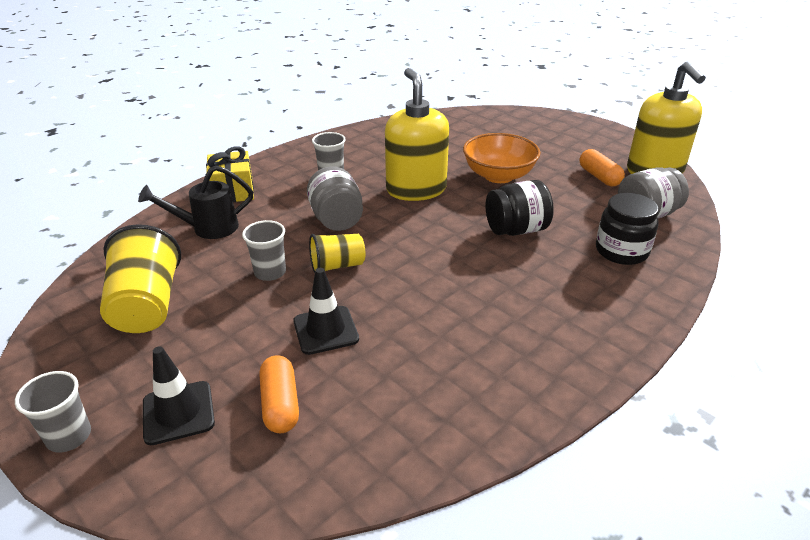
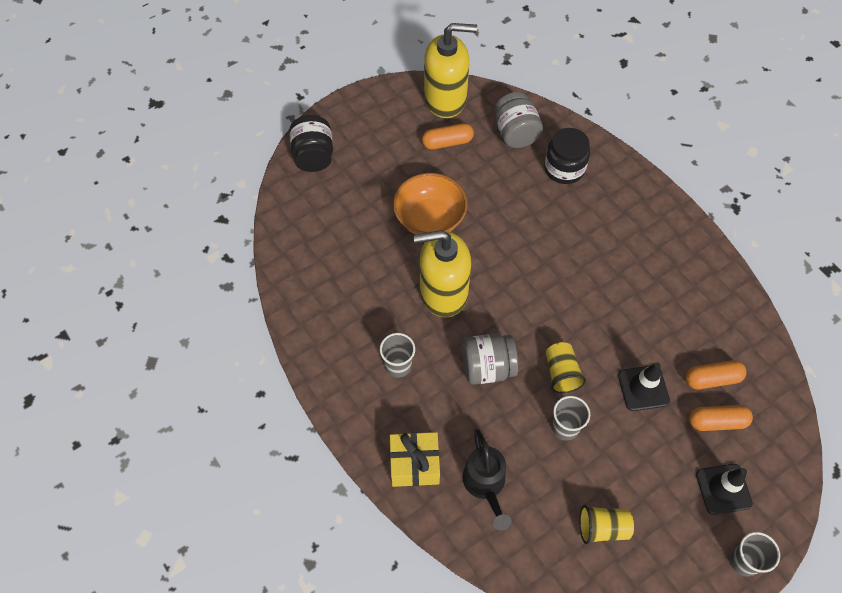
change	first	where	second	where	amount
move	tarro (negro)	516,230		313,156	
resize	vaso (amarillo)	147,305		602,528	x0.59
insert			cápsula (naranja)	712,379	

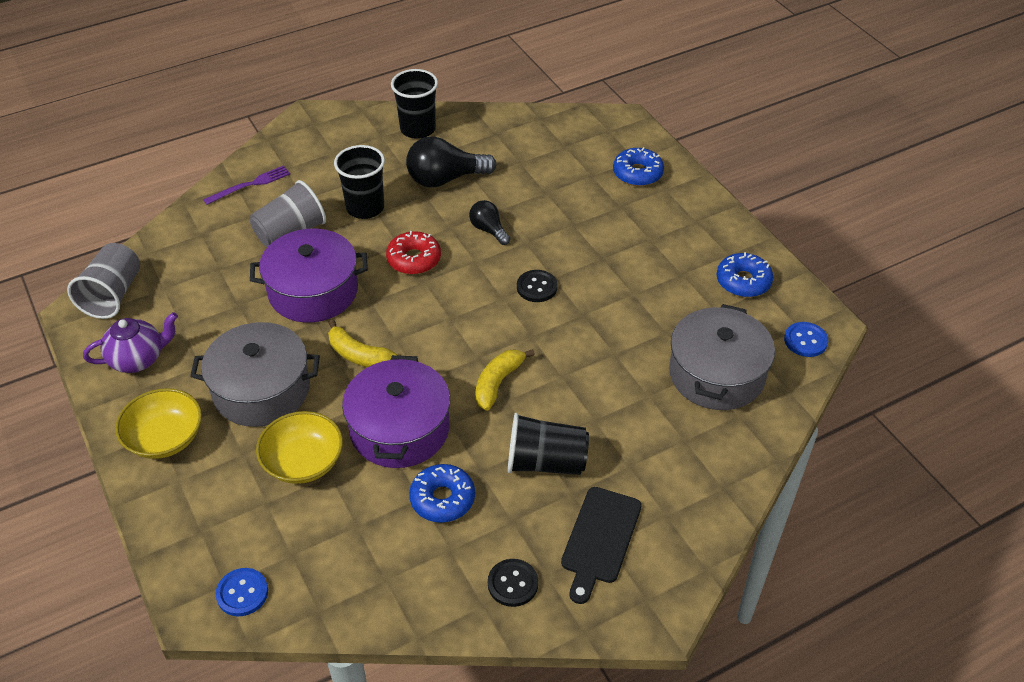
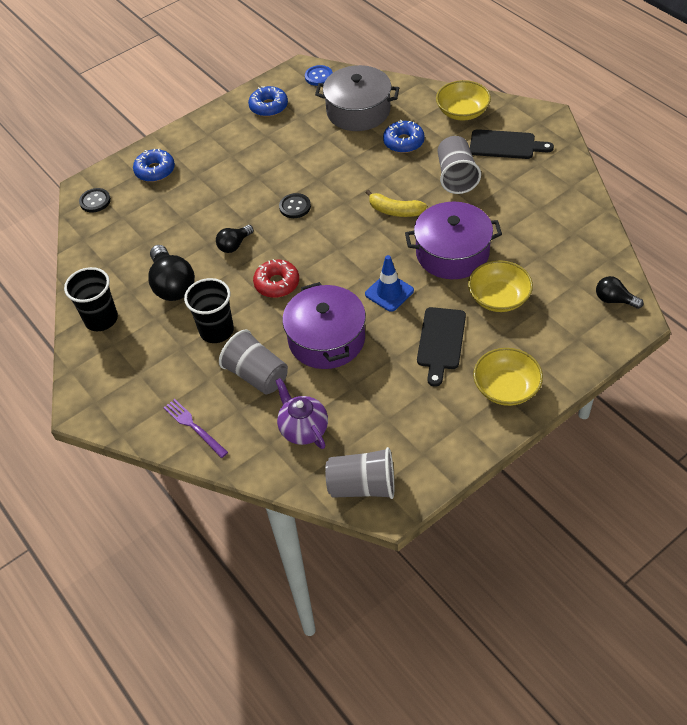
change	first	where	second	where	amount
move	tetera (morado)	138,359		303,429	
replace	plátano (amarillo)	359,355	cono de tráfico (azul)	389,292	
replace	olla (gris)	261,390	tabla de cortar (negro)	441,342	
recolor	vaso (negro)	545,462	vaso (gris)	456,176	
move	rosquilla (azul)	442,499		403,142	
move	botón (negro)	512,584		95,201	
replace	botón (azul)	242,593	bombilla (negro)	614,300	
insert			cuenco (amarillo)	462,112	

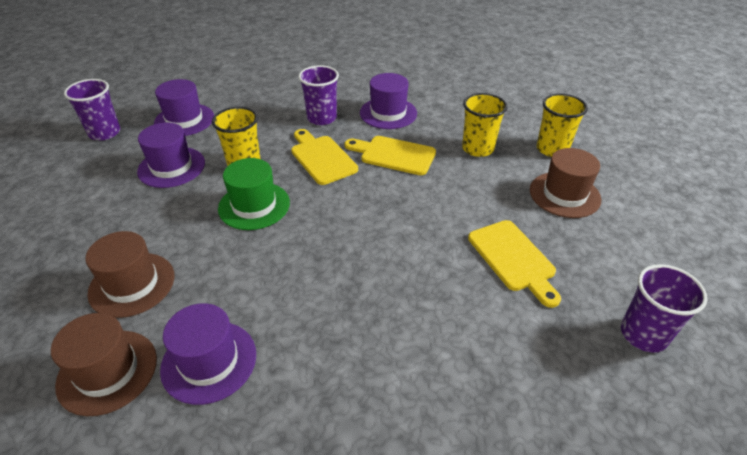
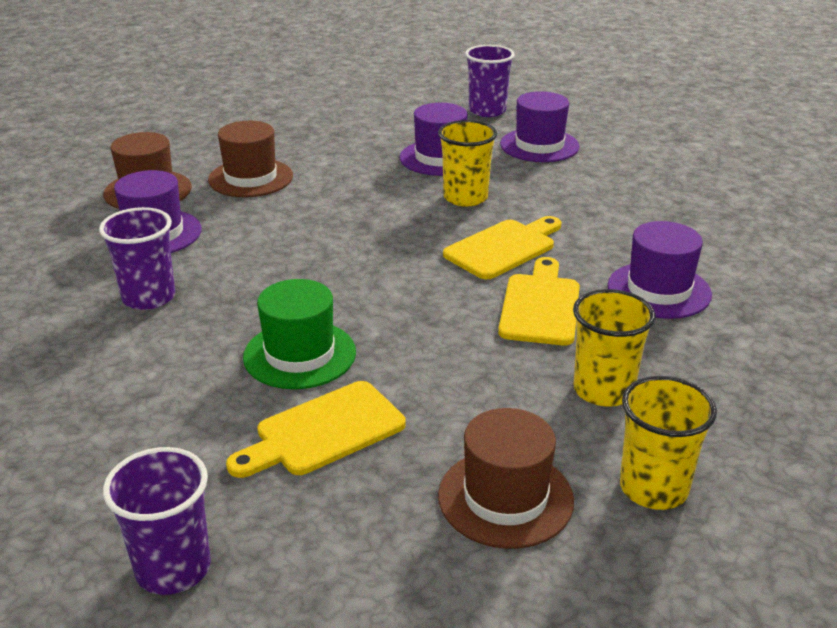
change	first	where	second	where	amount
move	vaso (morado)	322,118		149,297	
move	sombrero (verde)	254,205		299,354	

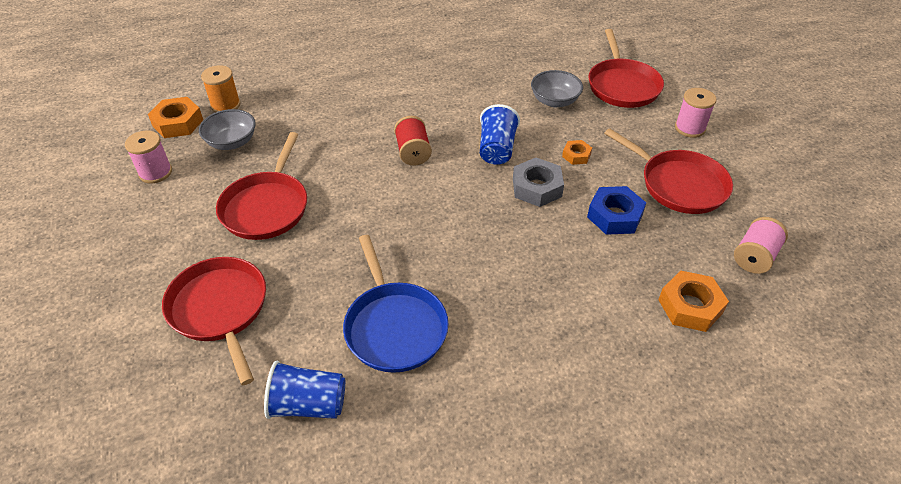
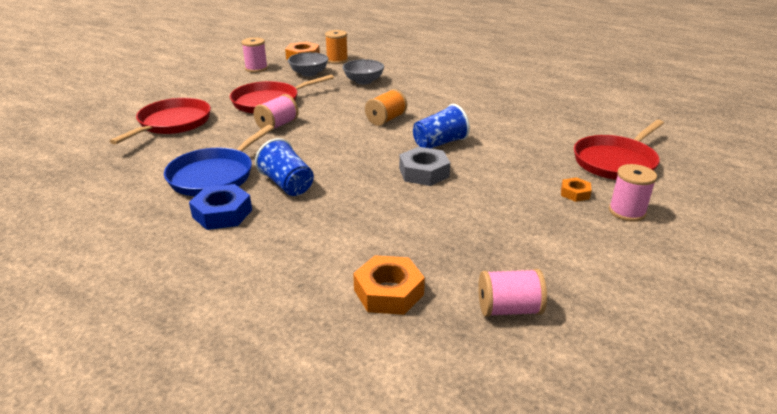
change	first	where	second	where	amount
move	cuenco (gris)	554,101		363,81	
recolor	carrete (rojo)	413,152	carrete (naranja)	386,119	
delete	sartén (rojo)	679,185			
move	tuerca (naranja)	576,155		575,193	
move	tuerca (azul)	615,216		222,213	
move	vaso (azul)	308,405		287,184	
insert			carrete (rosa)	277,125	

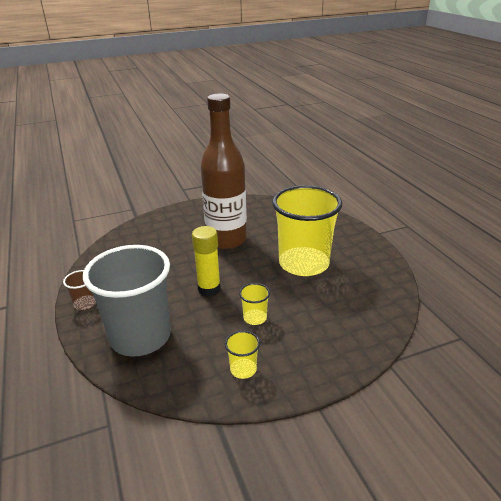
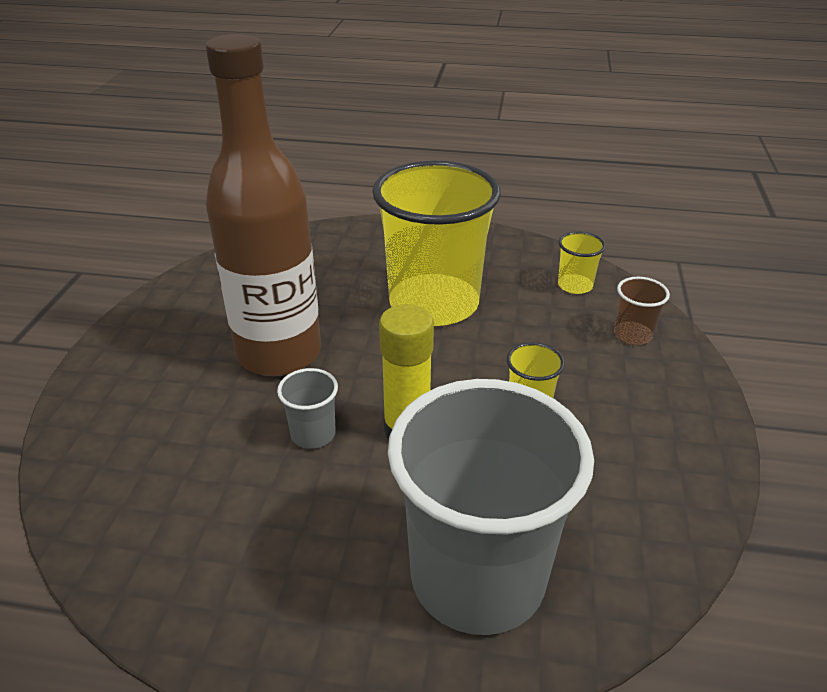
change	first	where	second	where	amount
move	vaso (marrón)	85,303		632,335	
move	vaso (amarillo)	243,369		575,285	
insert			vaso (gris)	313,434	

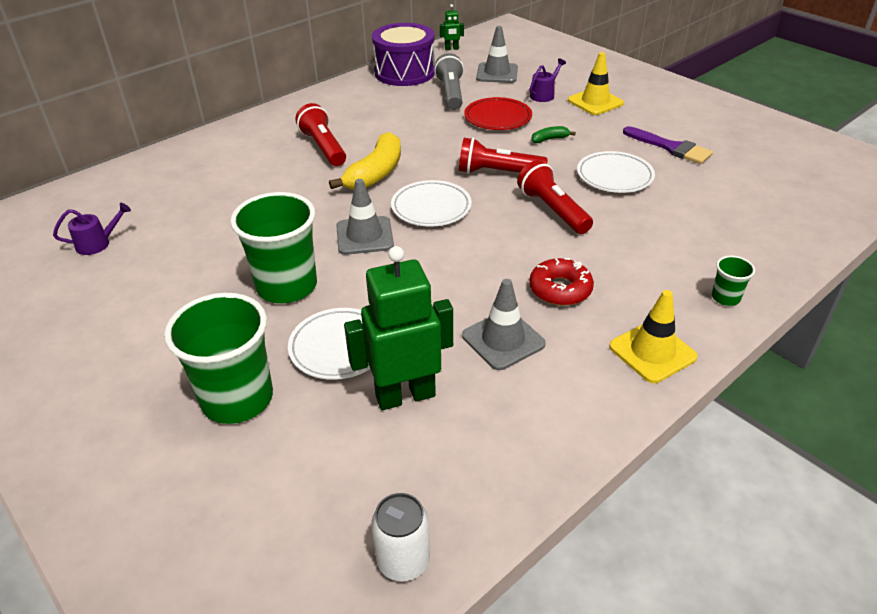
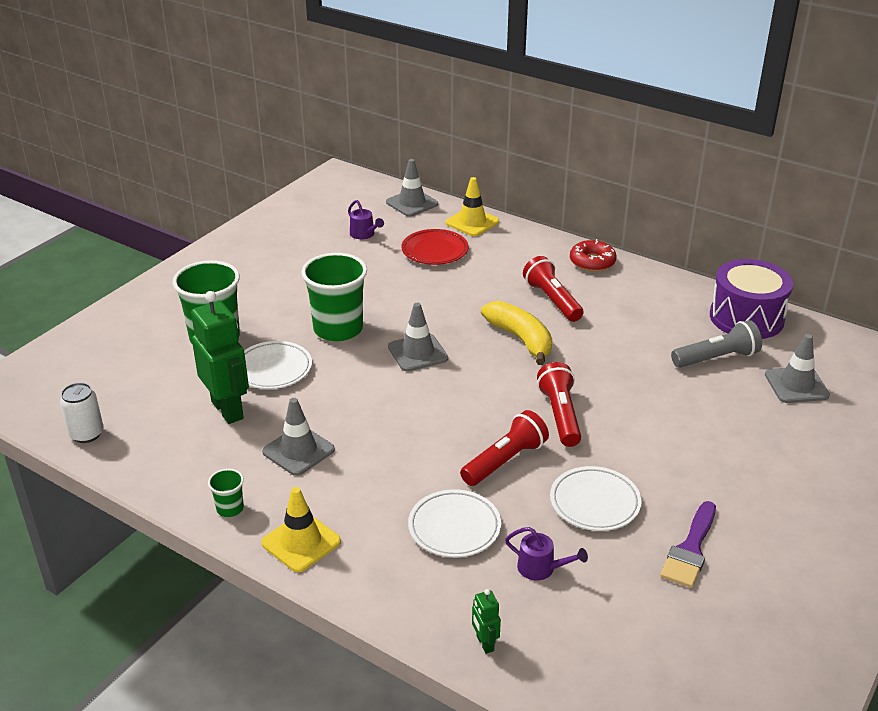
change	first	where	second	where	amount
move	robot (verde)	451,49		484,643	
move	cono de tráfico (amarillo)	595,102		472,222	
move	regadera (morado)	544,95		541,568	
move	plato (rojo)	497,118		435,251	
rotate	lámpara de mano (rojo)	323,147		552,300	75 degrees counterclockwise
delete	plátano (verde)	549,139			
rotate	plátano (amarillo)	375,173		521,339	135 degrees counterclockwise
move	plato (blanco)	431,208		454,527	
move	vaso (verde)	725,298		230,508	
move	rosquilla (rojo)	560,289		592,262	
insert			cono de tráfico (gris)	412,203	

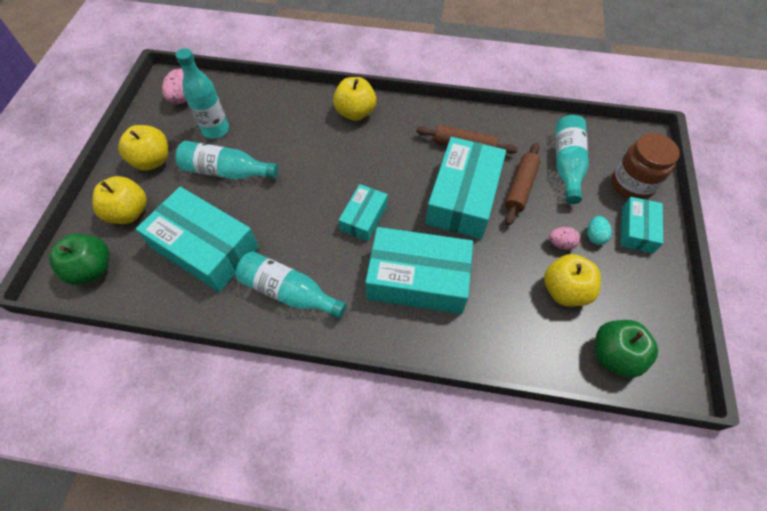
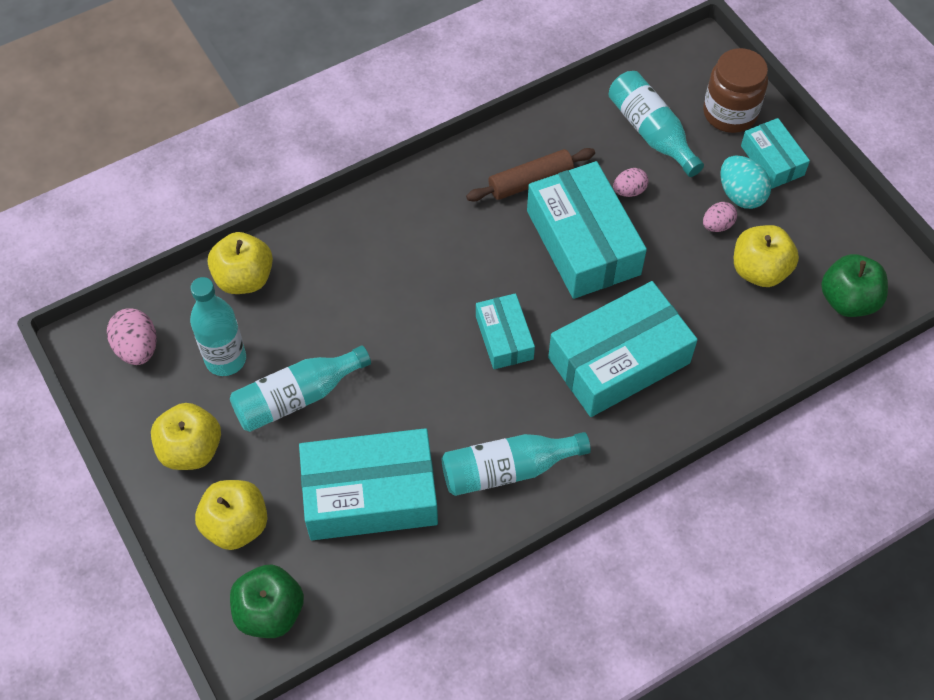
change	first	where	second	where	amount
move	manzana (amarillo)	355,112		244,278	
replace	rodillo (marrón)	520,187	huevo (rosa)	629,191	
resize	huevo (turquesa)	594,236		741,195	x1.57

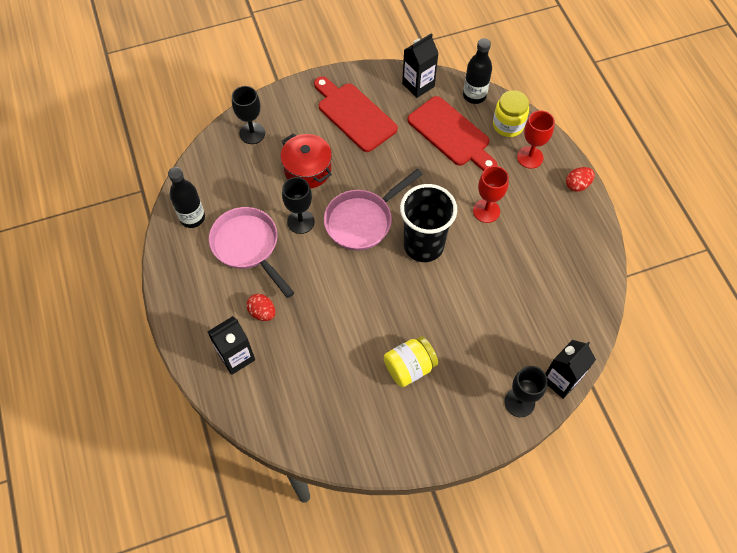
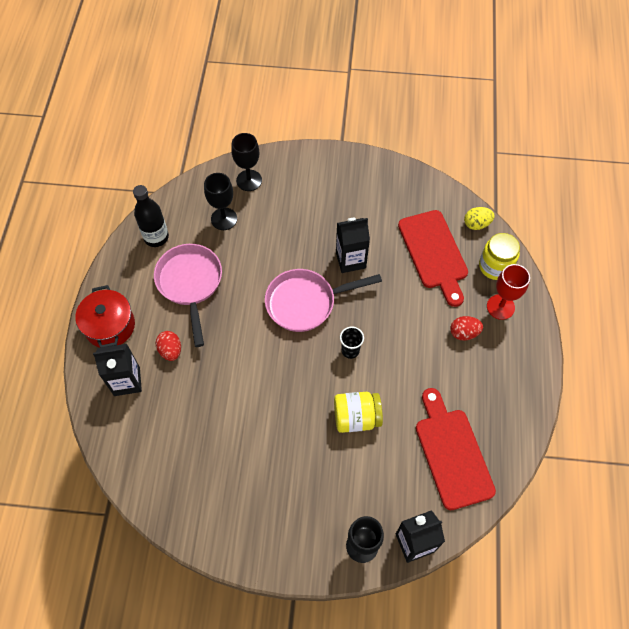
change	first	where	second	where	amount
move	cartón de leche (negro)	418,85		350,260	
replace	botella (negro)	474,95	huevo (amarillo)	476,224	
move	tabla de cortar (rojo)	354,114		452,453	
move	olla (rojo)	307,169		110,326	
delete	copa (rojo)	486,211			
move	huevo (rojo)	577,185		464,333	
move	copa (negro)	300,222		224,219	
resize	vaso (negro)	423,245		350,350	x0.43
move	tarro (amarillo)	409,367		356,417	

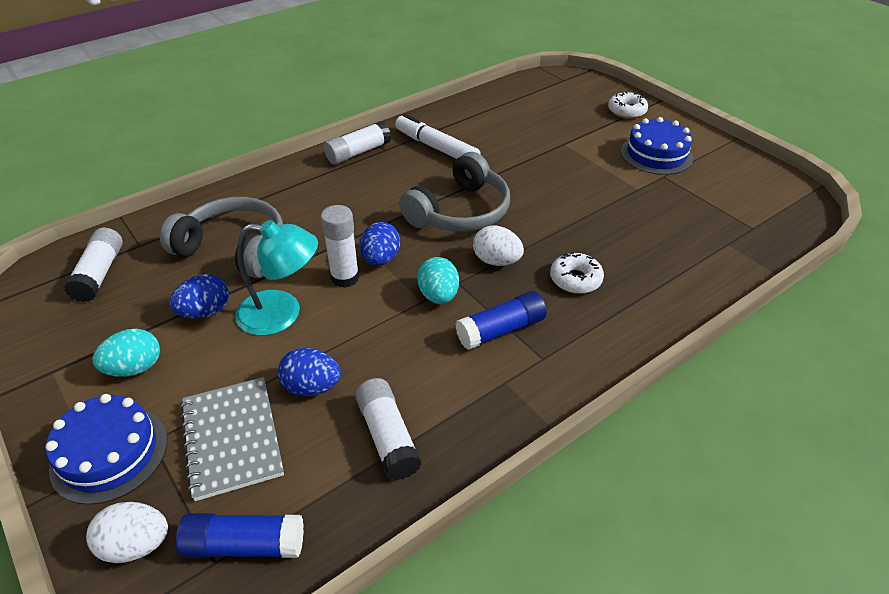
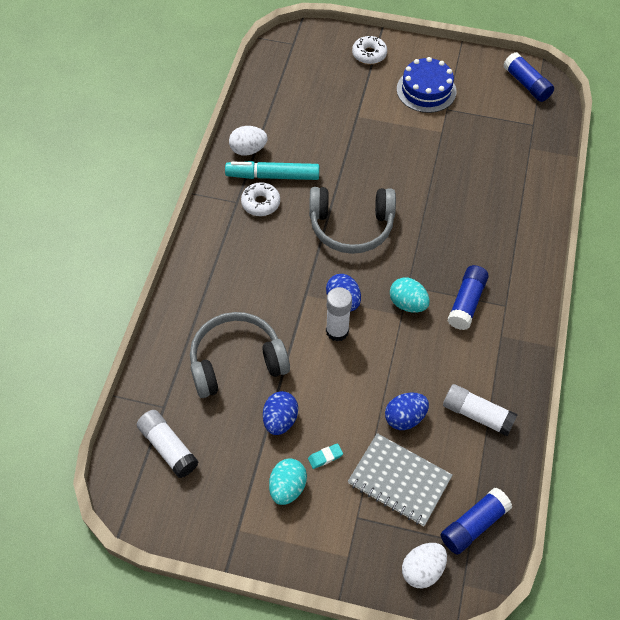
change	first	where	second	where	amount
recolor	rotulador (blanco)	436,147	rotulador (turquesa)	273,176	
delete	barra de pegamento (blanco)	358,152			
rotate	auriculares (gris)	460,211		351,226	90 degrees clockwise
delete	lámpara (turquesa)	282,314			
move	huevo (blanco)	496,261		248,150	
move	rosquilla (blanco)	575,279		260,203	
delete	tarta (azul)	109,453			
insert			barra de pegamento (azul)	526,84	
insert			goma de borrar (turquesa)	325,457	

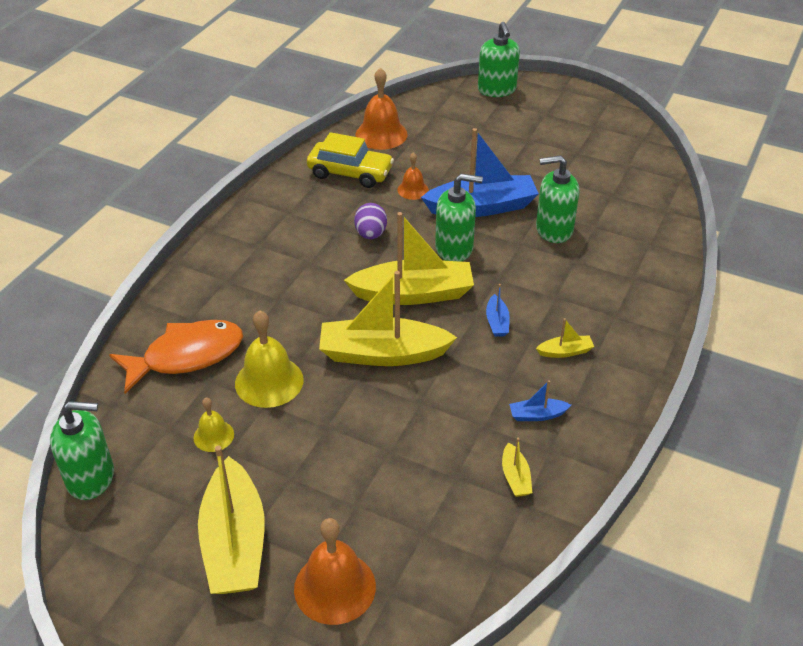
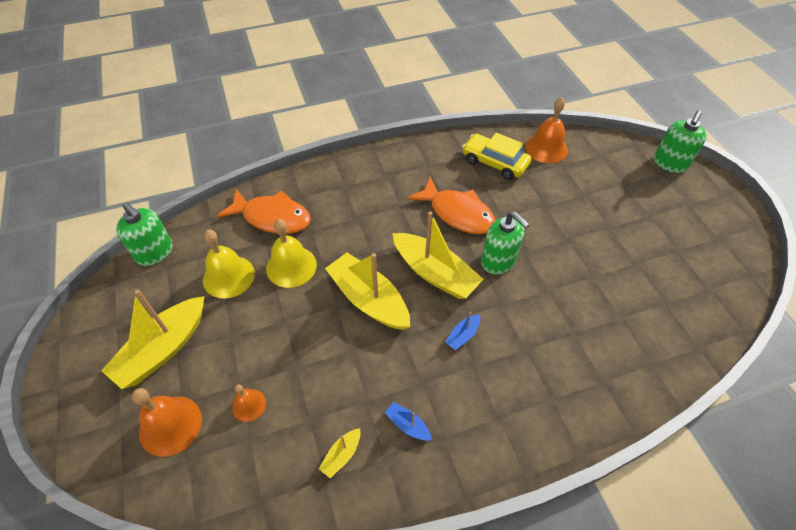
change	first	where	second	where	amount
delete	barco (azul)	482,207			
rotate	coche (amarillo)	350,173		494,163	150 degrees clockwise
move	campana (naranja)	413,190		249,405	
delete	dispensador de jabón (verde)	553,230			
replace	huevo (morado)	371,234	pez (naranja)	457,213	
delete	barco (amarillo)	565,351			
resize	campana (amarillo)	213,436		228,276	x1.78

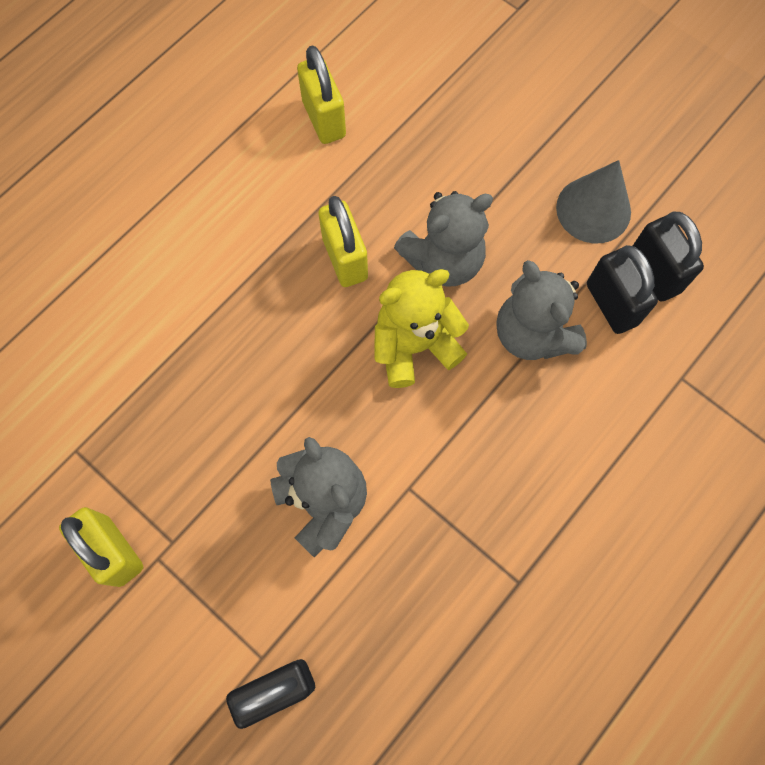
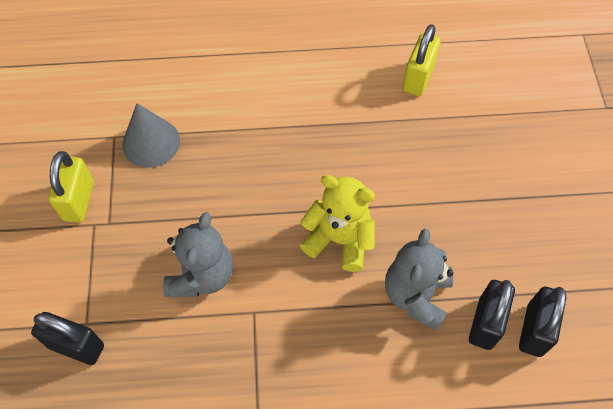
change	first	where	second	where	amount
move	cono (gris)	593,209		151,142	
delete	osito (gris)	443,261			
delete	candado (amarillo)	345,259			

